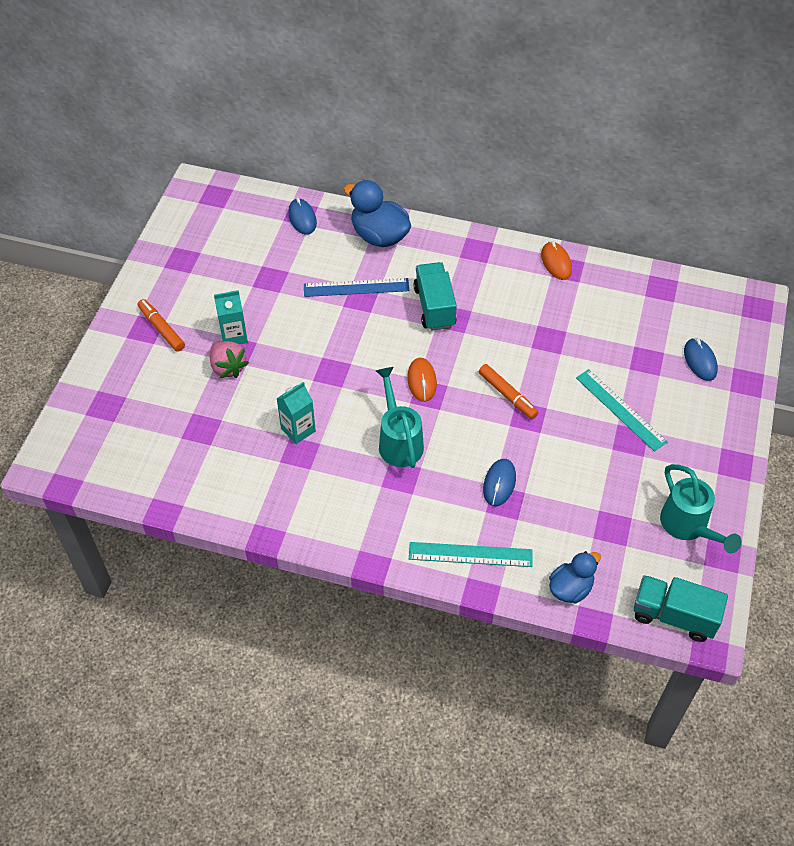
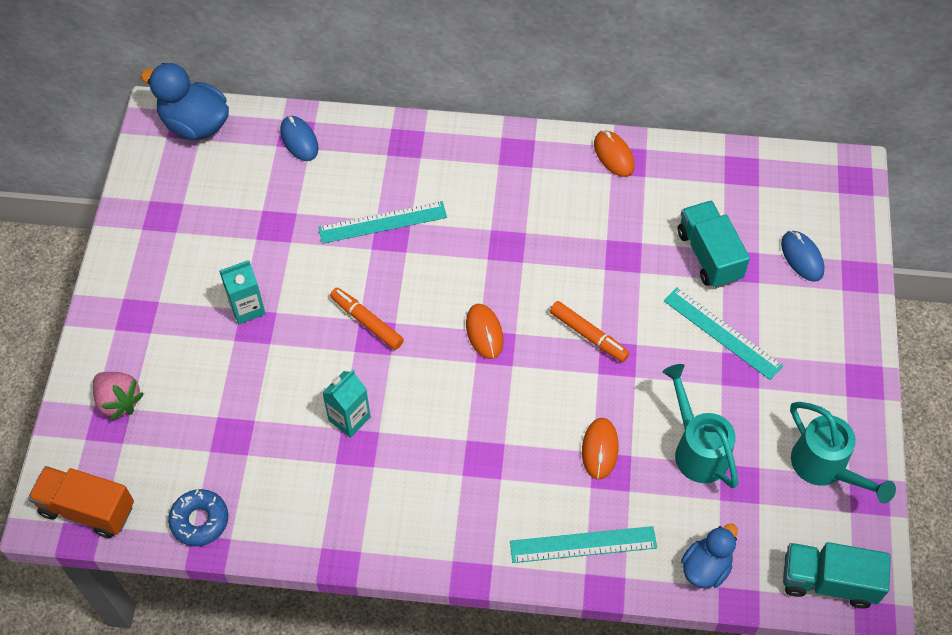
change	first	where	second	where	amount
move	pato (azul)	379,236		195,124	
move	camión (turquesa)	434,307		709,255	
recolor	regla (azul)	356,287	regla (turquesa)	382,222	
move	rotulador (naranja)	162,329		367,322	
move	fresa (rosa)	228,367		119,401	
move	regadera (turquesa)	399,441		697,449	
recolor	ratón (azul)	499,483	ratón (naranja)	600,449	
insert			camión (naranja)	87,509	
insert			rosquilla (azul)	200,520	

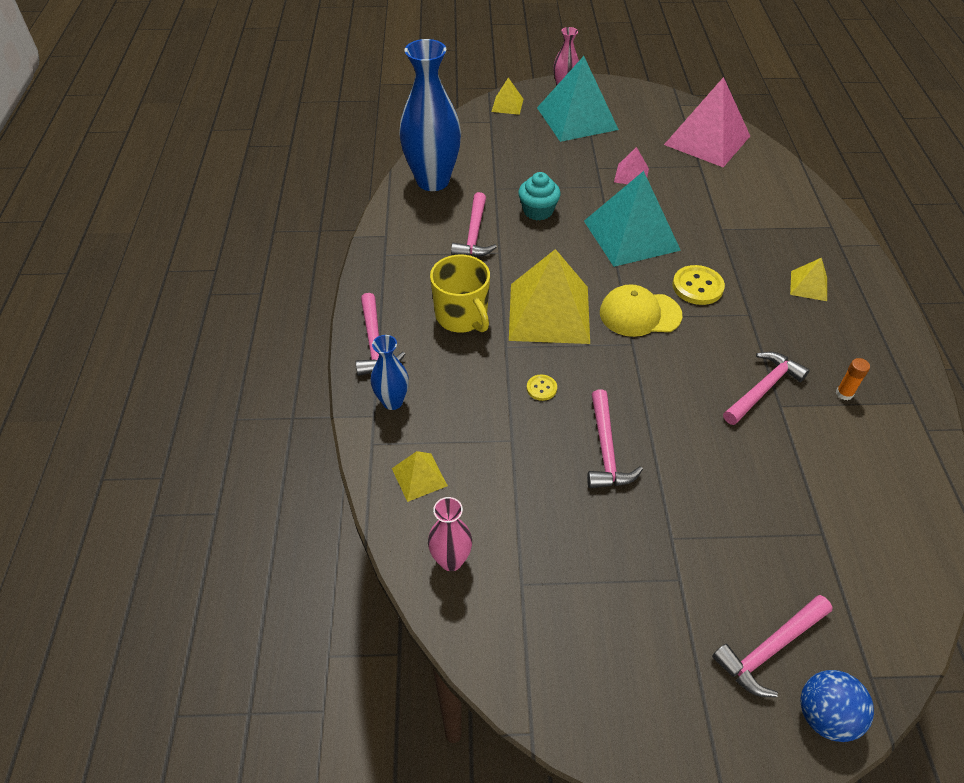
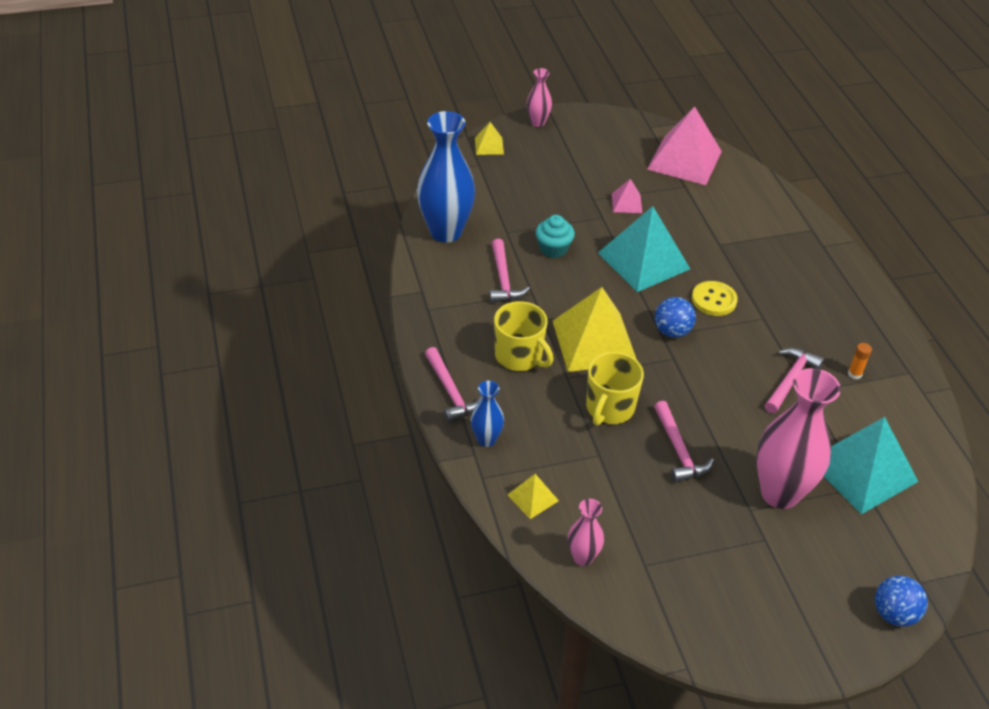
change	first	where	second	where	amount
move	pirámide (turquesa)	577,118		862,470	
delete	pirámide (amarillo)	809,286			
replace	gorra (amarillo)	639,314	pelota (azul)	672,331	
replace	botón (amarillo)	541,388	taza (amarillo)	609,408	
delete	martillo (rosa)	770,649			
insert			florero (rosa)	780,493	

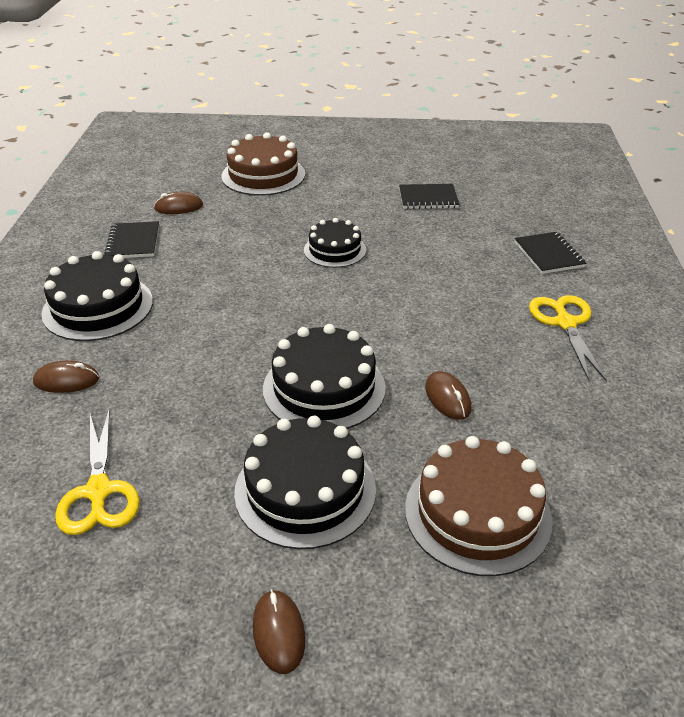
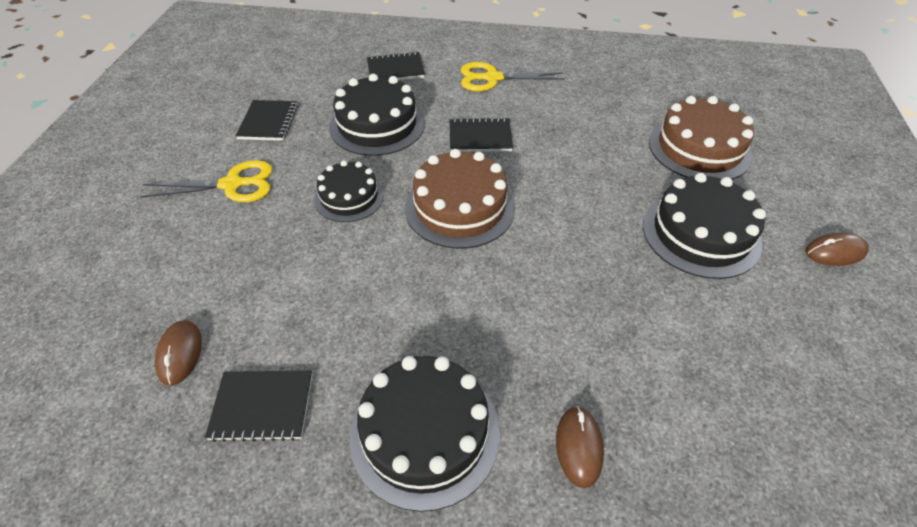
change	first	where	second	where	amount
move	tarta (marrón)	263,175		460,207	
move	tarta (negro)	324,388		377,125	
delete	ratón (marrón)	447,398			
move	tijeras (amarillo)	99,491		232,184	
insert			cuaderno (negro)	480,137	

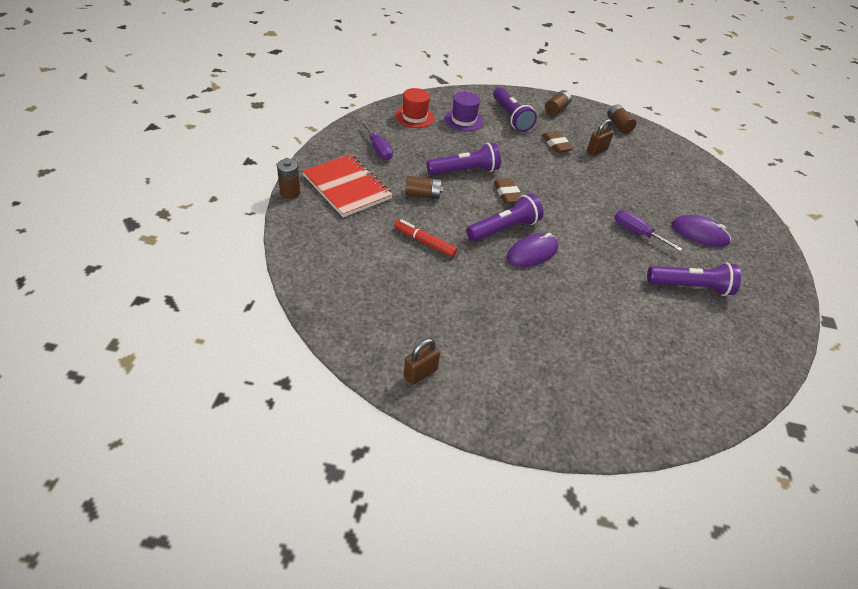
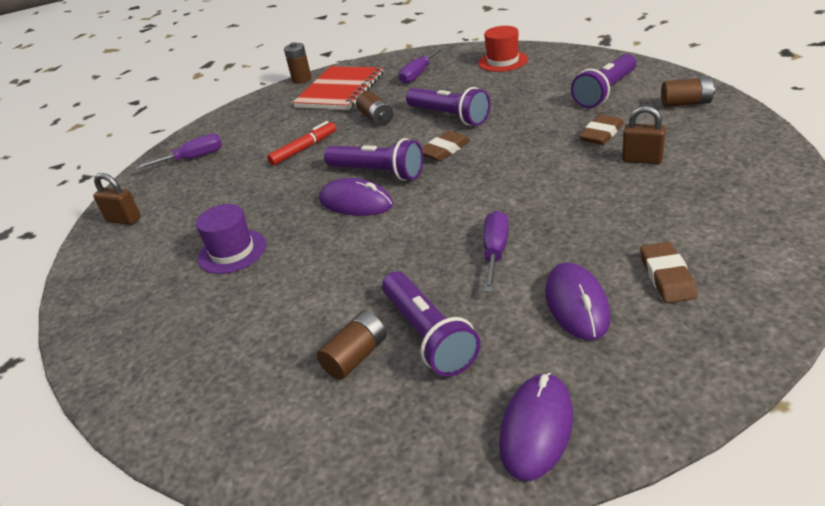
change	first	where	second	where	amount
move	sombrero (morado)	463,120		232,251	
move	pila (marrón)	618,125		356,356	
rotate	rotulador (rojo)	424,242		304,149	45 degrees clockwise
insert			destornillador (morado)	193,158	
insert			goma de borrar (marrón)	666,276	
insert			ratón (morado)	536,428	

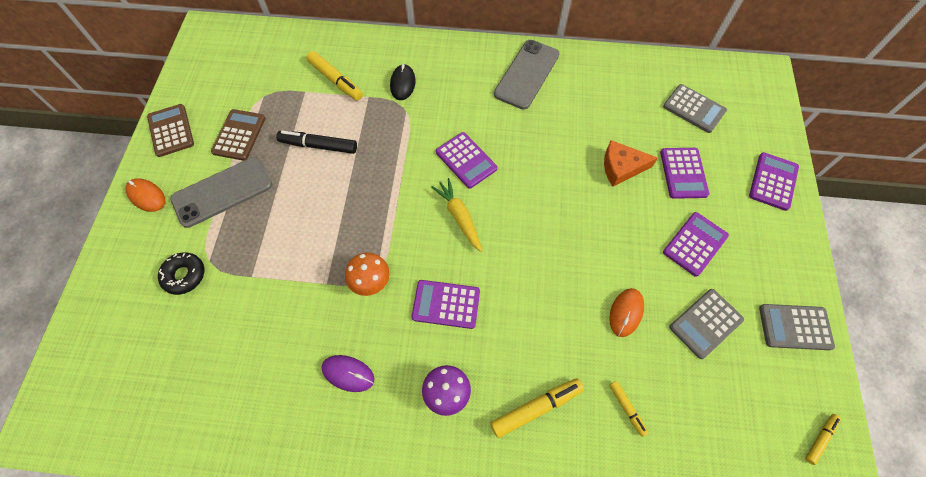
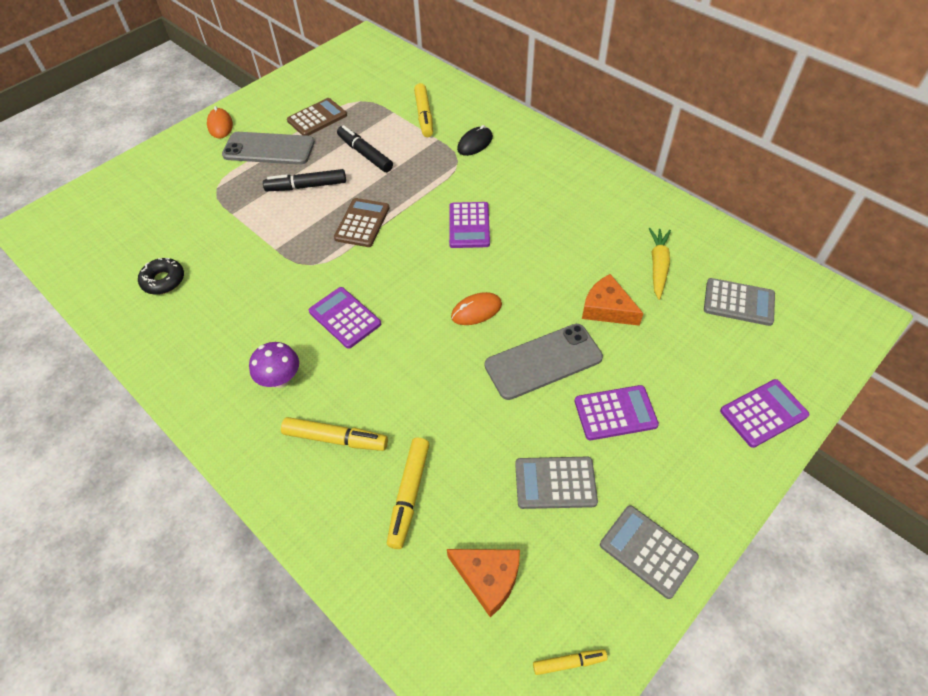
change	first	where	second	where	amount
move	móvil (gris)	526,74		543,361	
rotate	calculadora (gris)	694,109		738,302	60 degrees counterclockwise
move	calculadora (marrón)	171,130		362,223	
delete	calculadora (morado)	683,173			
move	zanahoria (amarillo)	459,217		658,266	
move	rosquilla (negro)	184,275		163,280	
delete	seta (naranja)	371,282			
move	ratón (naranja)	626,312		476,311	
delete	ratón (morado)	348,373			
resize	rotulador (amarillo)	627,408		409,495	x1.76
insert			rotulador (negro)	306,186	
insert			queso (naranja)	488,578	

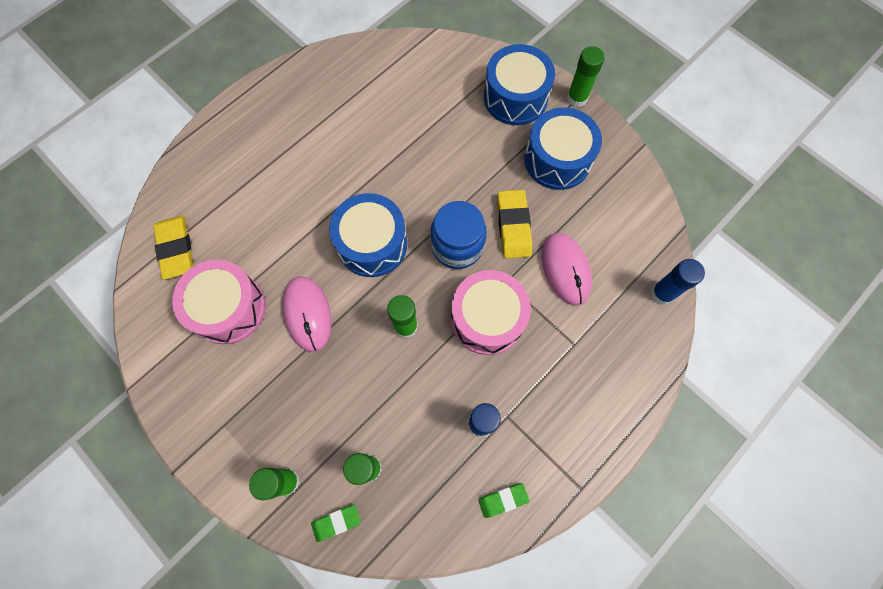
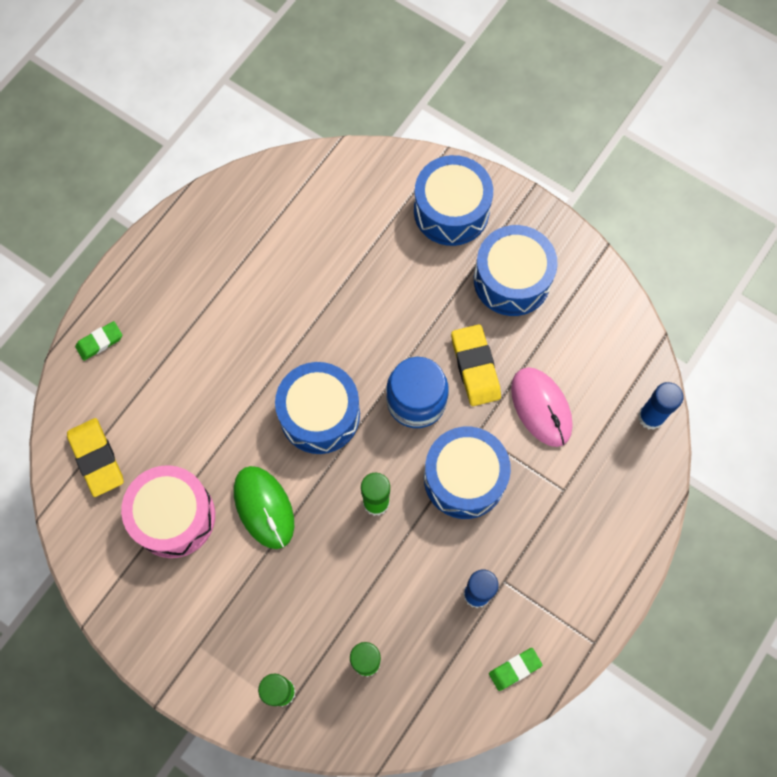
change	first	where	second	where	amount
delete	barra de pegamento (verde)	577,98			
recolor	tambor (rosa)	487,319	tambor (azul)	464,478	
recolor	ratón (rosa)	307,314	ratón (verde)	264,507	
move	goma de borrar (verde)	336,522		99,342	

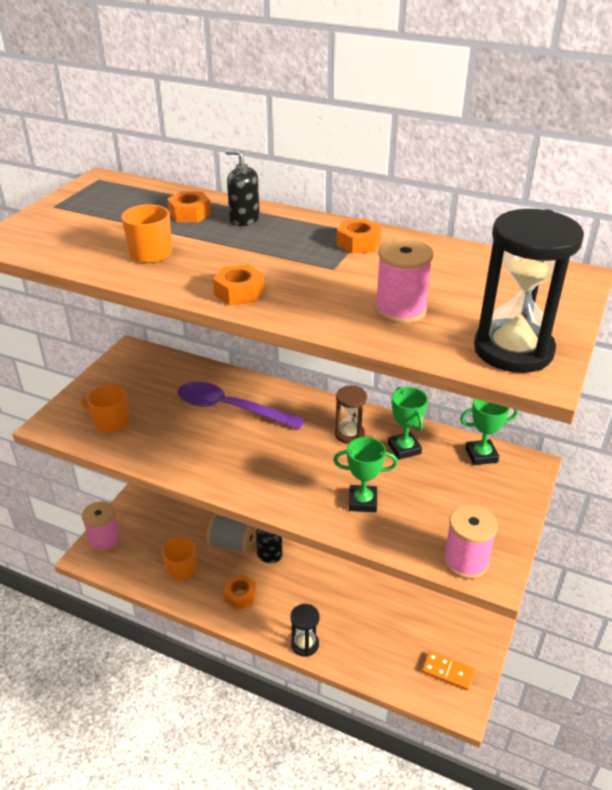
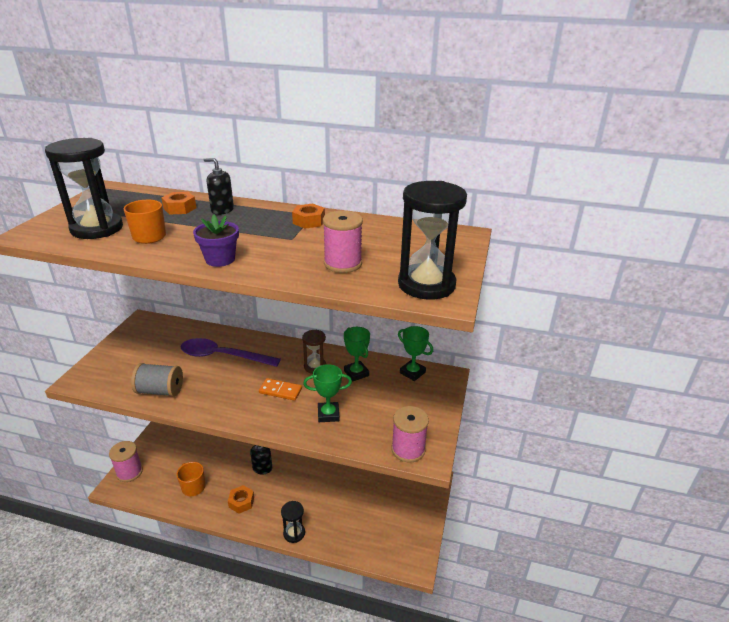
change	first	where	second	where	amount
replace	tuerca (naranja)	239,292	maceta (morado)	220,259	
delete	taza (naranja)	111,423			
rotate	trofeo (verde)	481,455		412,372	60 degrees clockwise
move	carrete (gris)	232,544		160,391	
move	ficha de dominó (naranja)	448,672		280,391	
insert			reloj de arena (negro)	97,229	

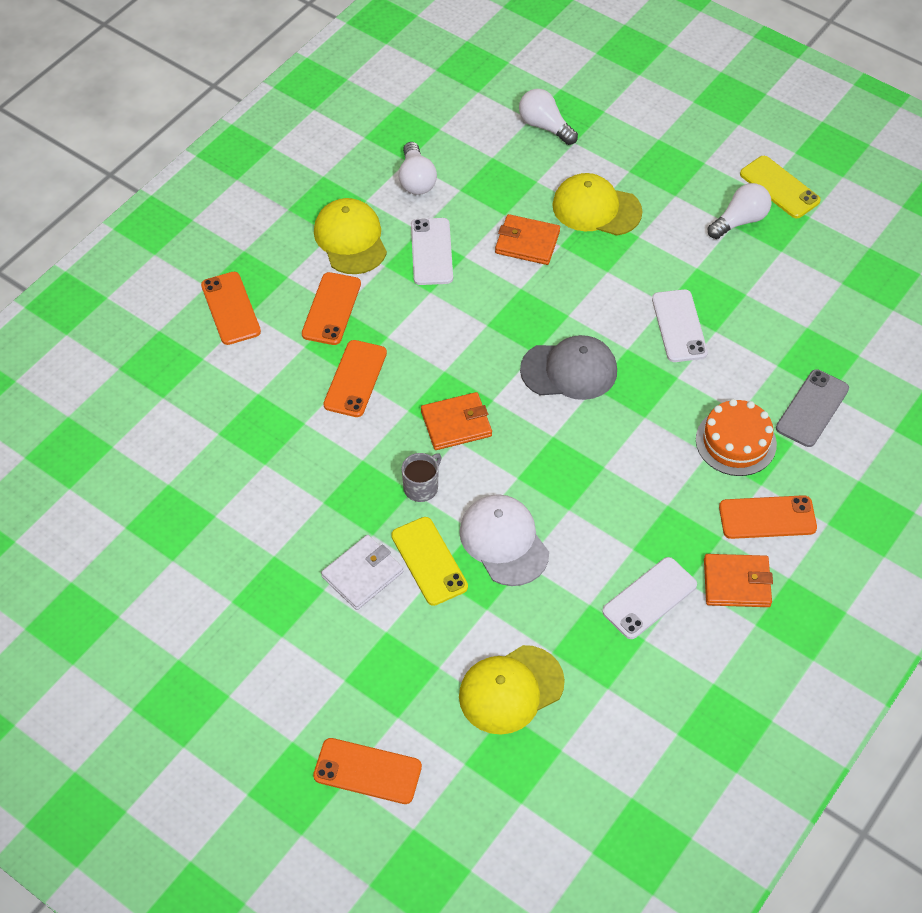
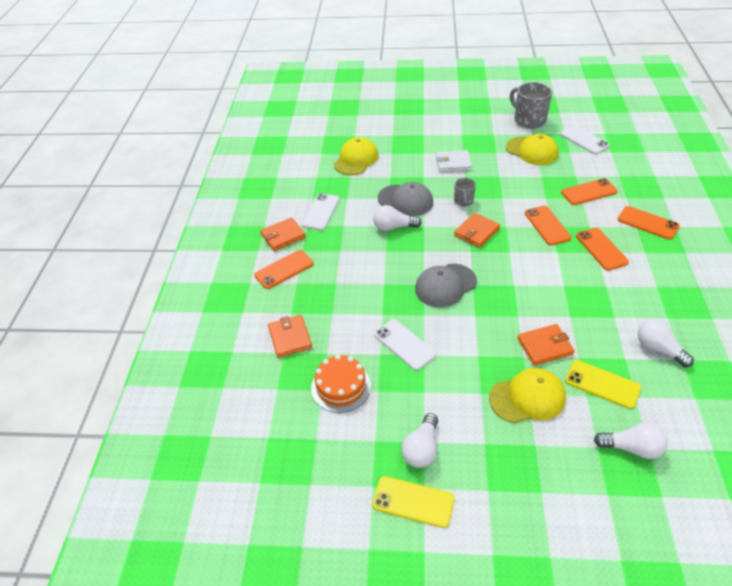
change	first	where	second	where	amount
move	gorra (amarillo)	350,239		532,151	
move	móvil (blanco)	431,252		584,140	
replace	móvil (gris)	812,408	cartera (naranja)	290,338	
move	tarta (naranja)	736,442		341,386	
recolor	gorra (blanco)	504,541	gorra (gris)	405,200	
move	móvil (amarillo)	429,561		602,384	
rotate	cartera (blanco)	362,574		453,163	75 degrees clockwise
move	móvil (naranja)	367,771		588,192	
insert			taza (gris)	529,120	
insert			bombilla (blanco)	394,227	

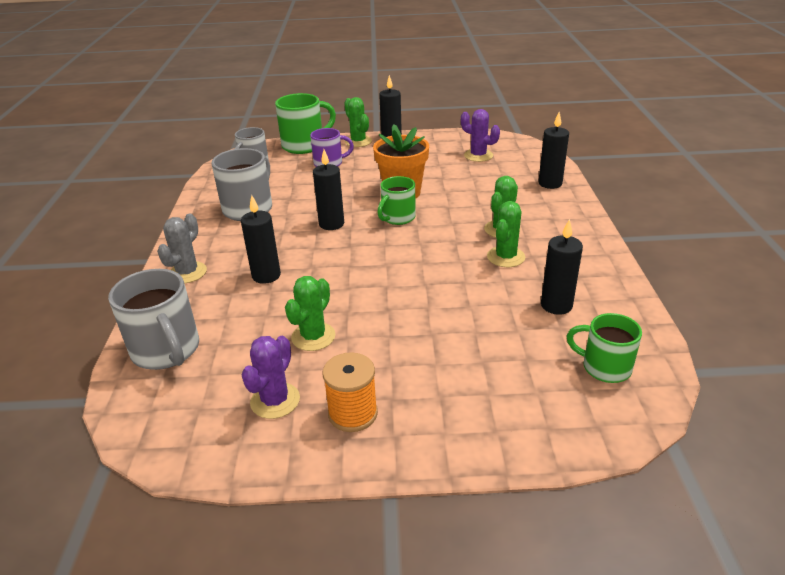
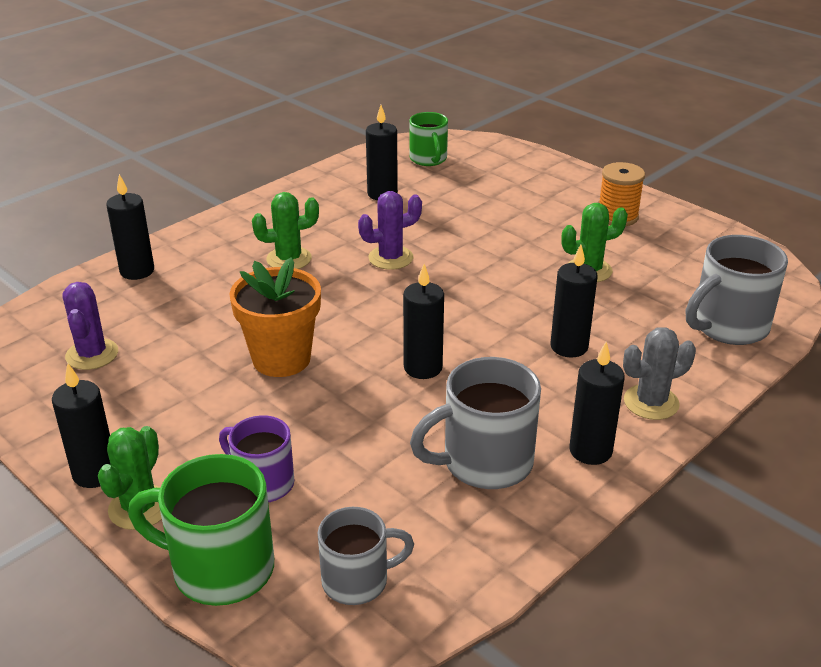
change	first	where	second	where	amount
delete	taza (verde)	397,218			
delete	cactus (verde)	506,257			
rotate	taza (gris)	167,351		727,326	135 degrees counterclockwise
move	cactus (morado)	275,401		390,258	
insert			vela (negro)	590,451	

